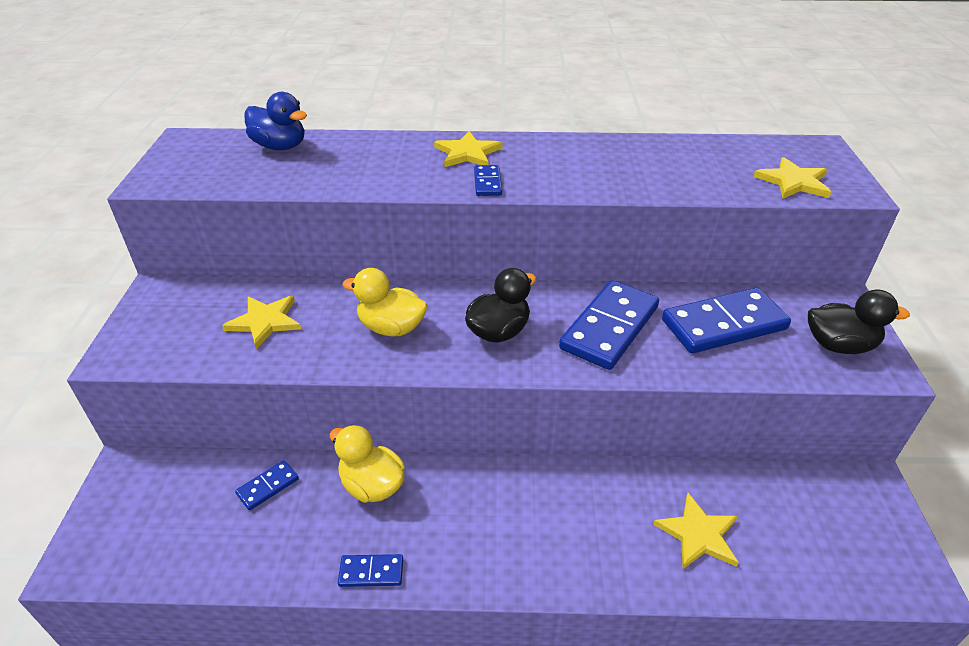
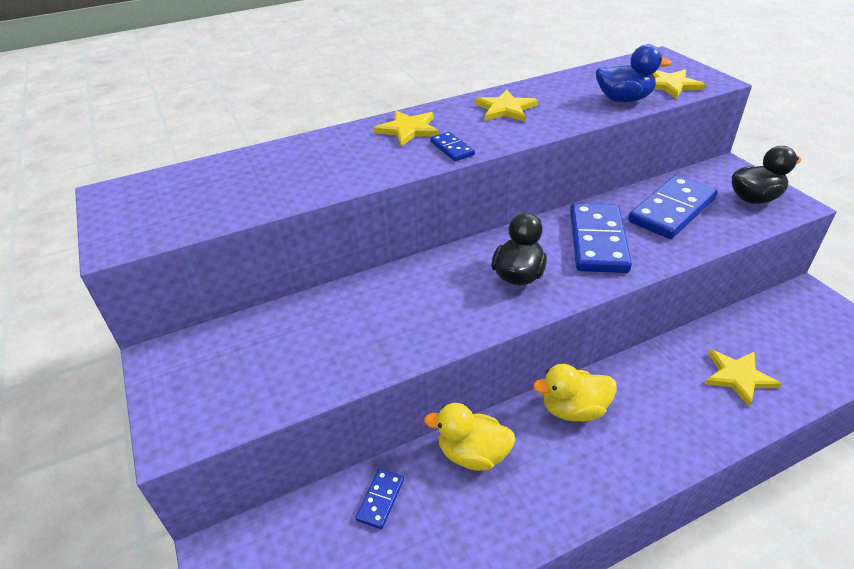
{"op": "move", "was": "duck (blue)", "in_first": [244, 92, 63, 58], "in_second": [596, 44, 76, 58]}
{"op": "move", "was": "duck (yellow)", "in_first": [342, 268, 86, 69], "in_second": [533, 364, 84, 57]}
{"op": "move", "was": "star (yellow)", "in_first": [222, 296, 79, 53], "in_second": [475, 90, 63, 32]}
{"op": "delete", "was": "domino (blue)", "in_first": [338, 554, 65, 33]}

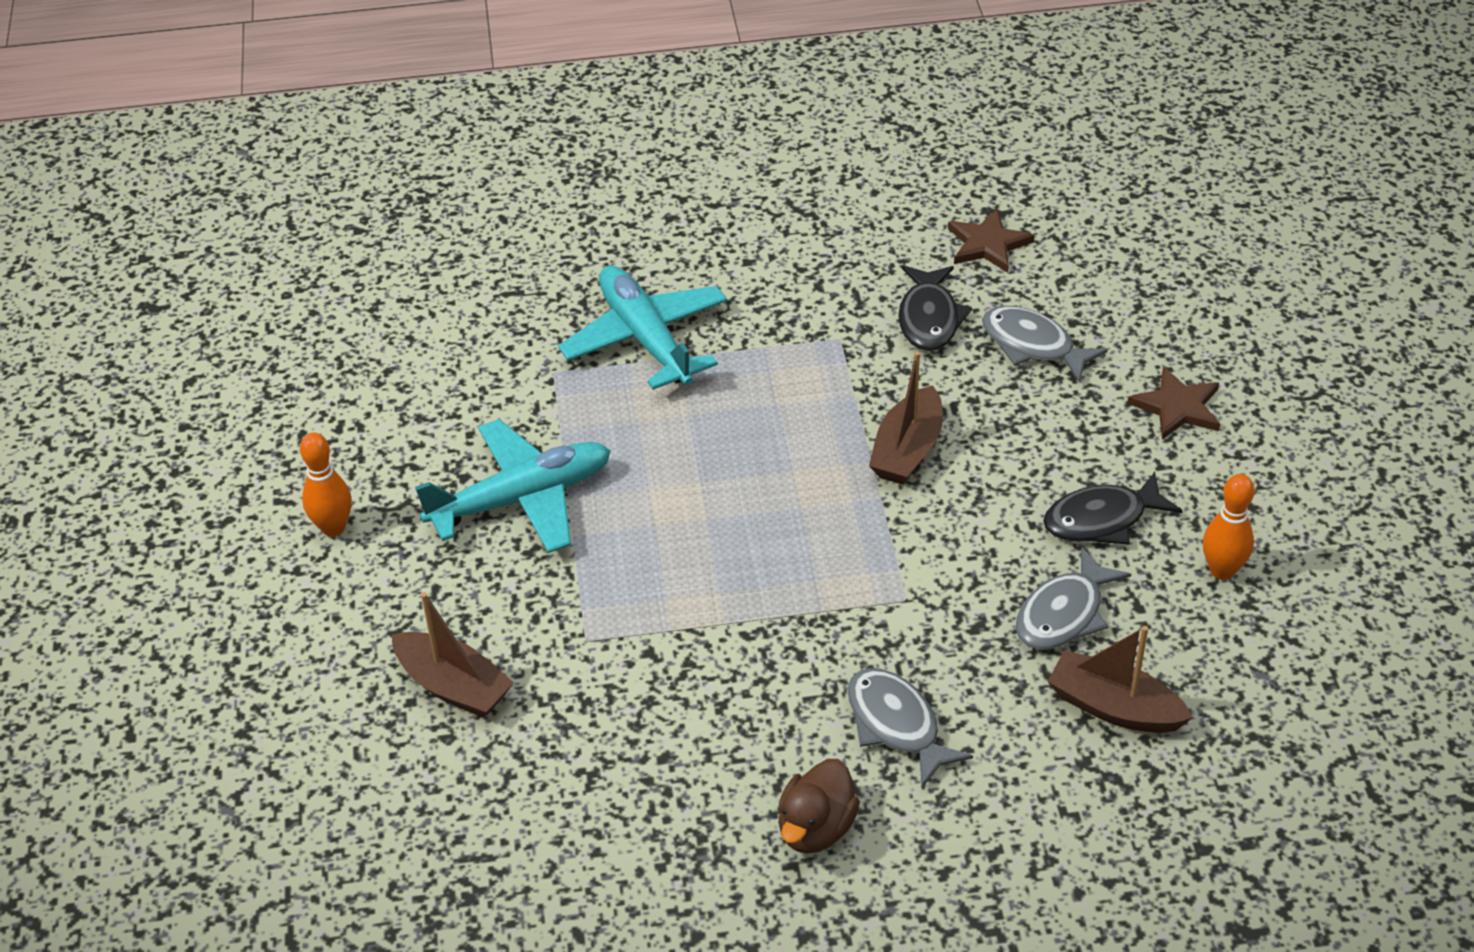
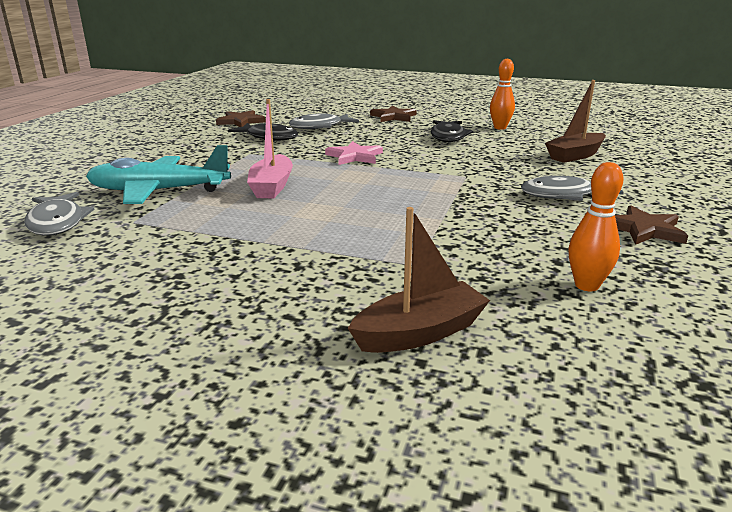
{"op": "replace", "was": "boat (brown)", "now": "star (pink)", "in_first": [869, 351, 74, 134], "in_second": [325, 141, 58, 24]}
{"op": "delete", "was": "plane (turquoise)", "in_first": [415, 419, 196, 134]}
{"op": "move", "was": "bowling pin (orange)", "in_first": [300, 432, 52, 105], "in_second": [568, 162, 56, 129]}
{"op": "move", "was": "fish (grey)", "in_first": [1016, 546, 115, 104], "in_second": [24, 192, 71, 44]}
{"op": "replace", "was": "duck (brown)", "now": "star (brown)", "in_first": [778, 759, 82, 95], "in_second": [615, 205, 73, 40]}
{"op": "insert", "now": "boat (pink)", "in_second": [247, 99, 46, 99]}

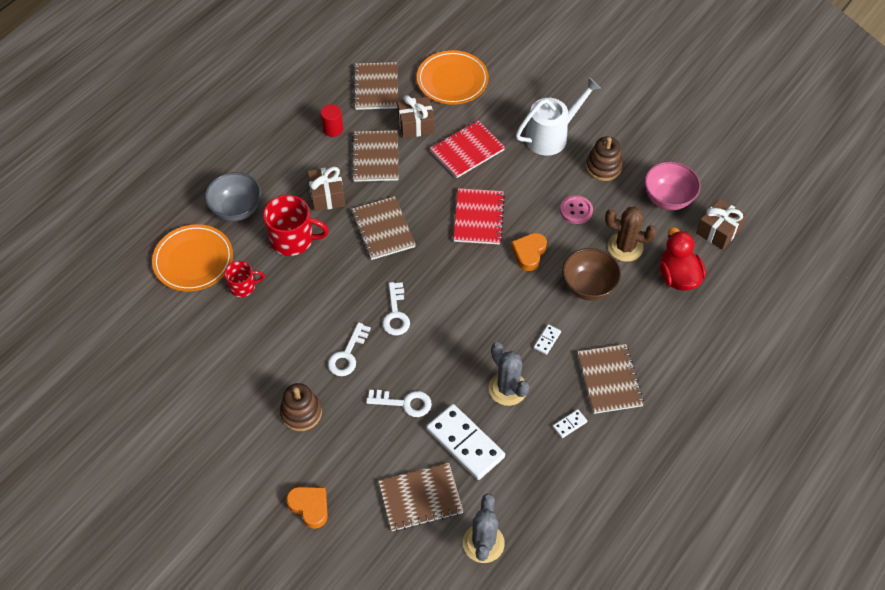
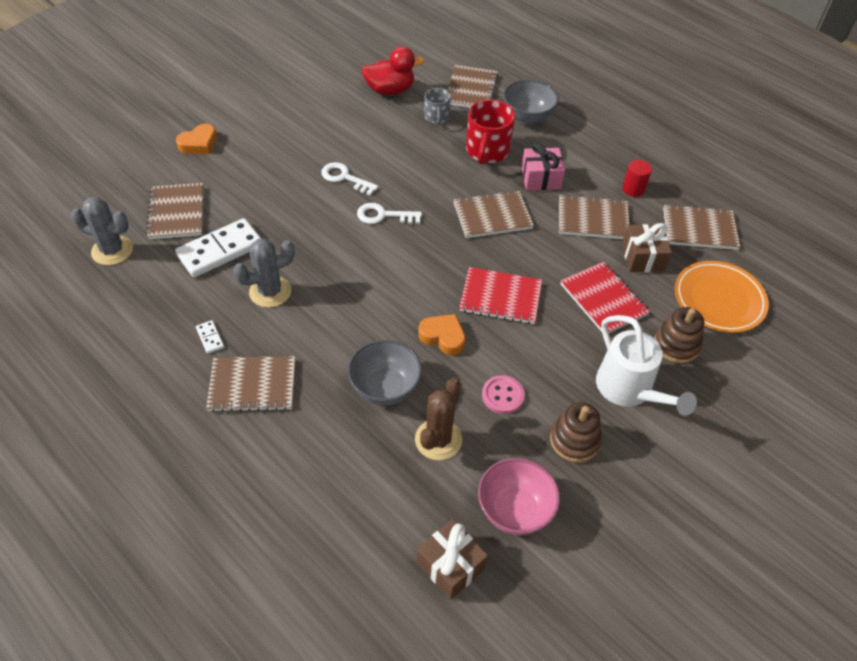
{"op": "recolor", "was": "gift (brown)", "now": "gift (pink)", "in_first": [308, 166, 37, 45], "in_second": [521, 142, 44, 48]}
{"op": "replace", "was": "plate (orange)", "now": "notebook (brown)", "in_first": [152, 224, 81, 67], "in_second": [447, 65, 51, 43]}
{"op": "move", "was": "duck (red)", "in_first": [660, 227, 46, 64], "in_second": [361, 46, 63, 49]}
{"op": "recolor", "was": "bowl (brown)", "now": "bowl (grey)", "in_first": [562, 248, 59, 53], "in_second": [348, 340, 74, 65]}
{"op": "recolor", "was": "mug (red)", "now": "mug (grey)", "in_first": [224, 261, 41, 36], "in_second": [424, 88, 27, 36]}
{"op": "delete", "was": "domino (white)", "in_first": [534, 324, 27, 31]}
{"op": "move", "was": "stacking toy (brown)", "in_first": [280, 383, 42, 48], "in_second": [654, 307, 50, 56]}
{"op": "delete", "was": "key (white)", "in_first": [366, 390, 66, 27]}

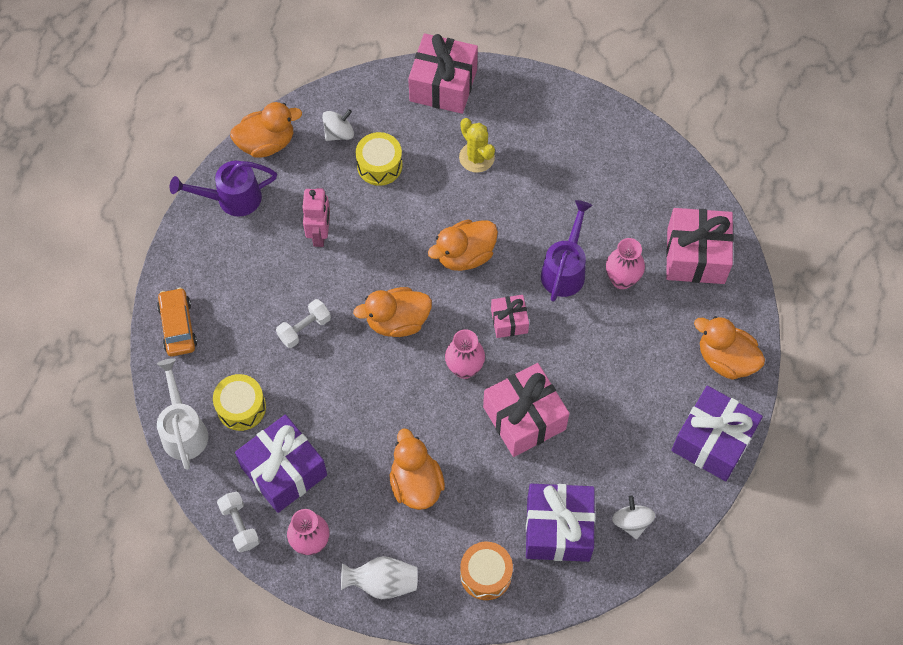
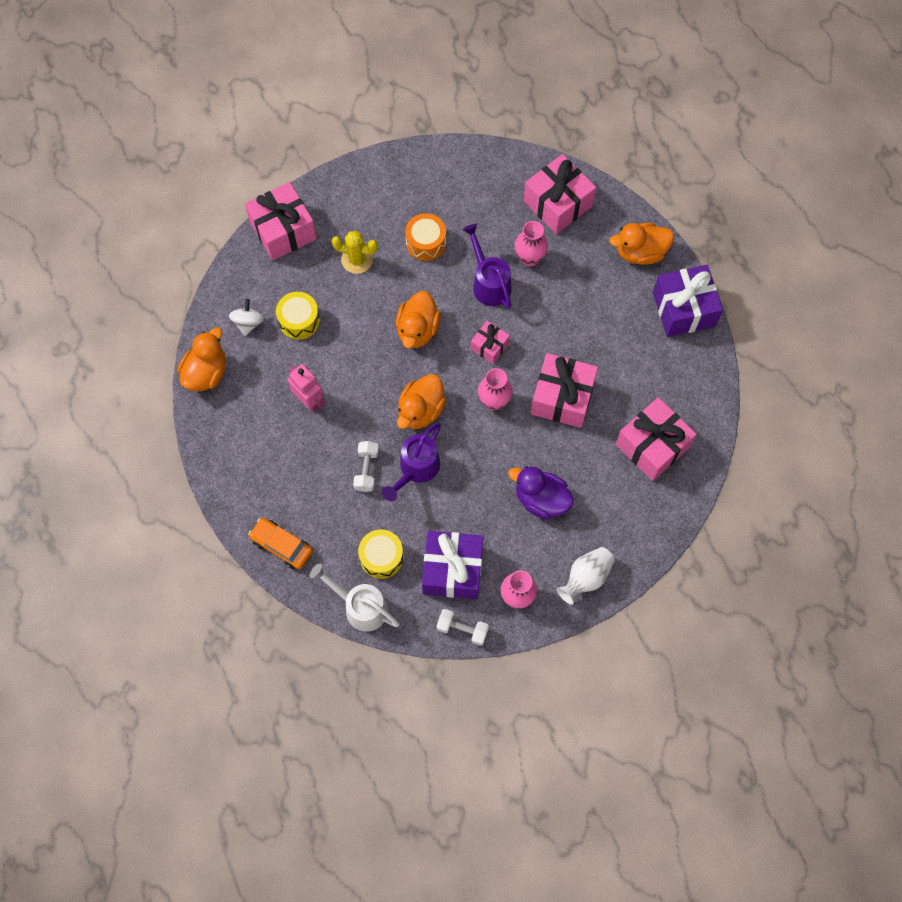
{"op": "move", "was": "watering can (purple)", "in_first": [170, 161, 107, 56], "in_second": [382, 423, 59, 78]}
{"op": "recolor", "was": "duck (orange)", "now": "duck (purple)", "in_first": [390, 429, 55, 81], "in_second": [508, 466, 66, 54]}
{"op": "recolor", "was": "gift (purple)", "now": "gift (pink)", "in_first": [526, 484, 69, 78], "in_second": [616, 397, 81, 84]}
{"op": "delete", "was": "spinning top (white)", "in_first": [612, 496, 43, 43]}
{"op": "move", "was": "drum (orange)", "in_first": [460, 542, 53, 58], "in_second": [405, 213, 41, 48]}

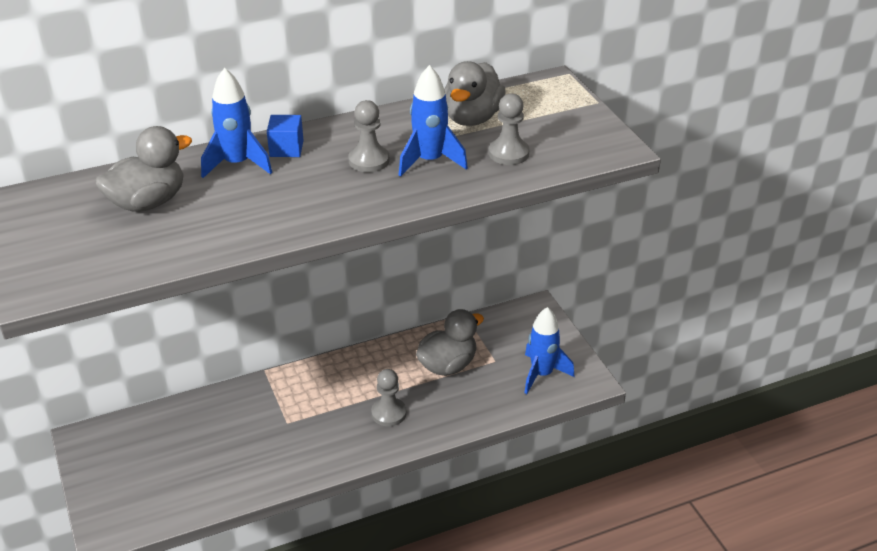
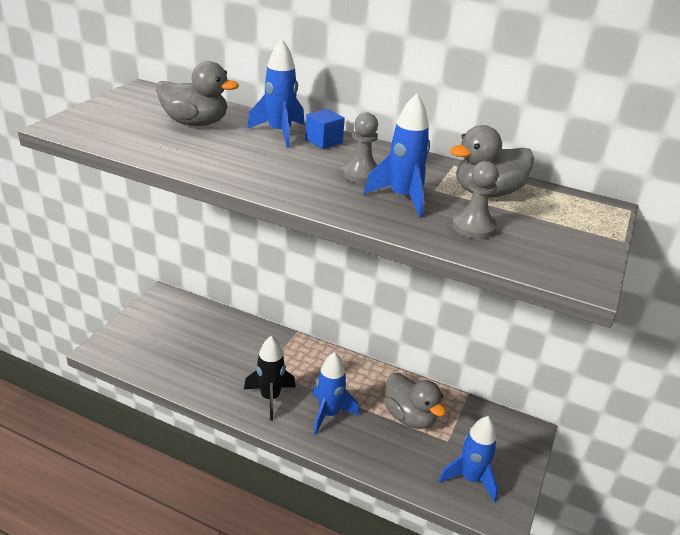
{"op": "rotate", "was": "duck (grey)", "in_first": [416, 309, 68, 67], "in_second": [384, 373, 62, 56], "clockwise": 45}
{"op": "replace", "was": "pawn (grey)", "now": "rocket (blue)", "in_first": [371, 369, 35, 58], "in_second": [313, 352, 46, 83]}
{"op": "insert", "now": "rocket (black)", "in_second": [244, 336, 52, 85]}

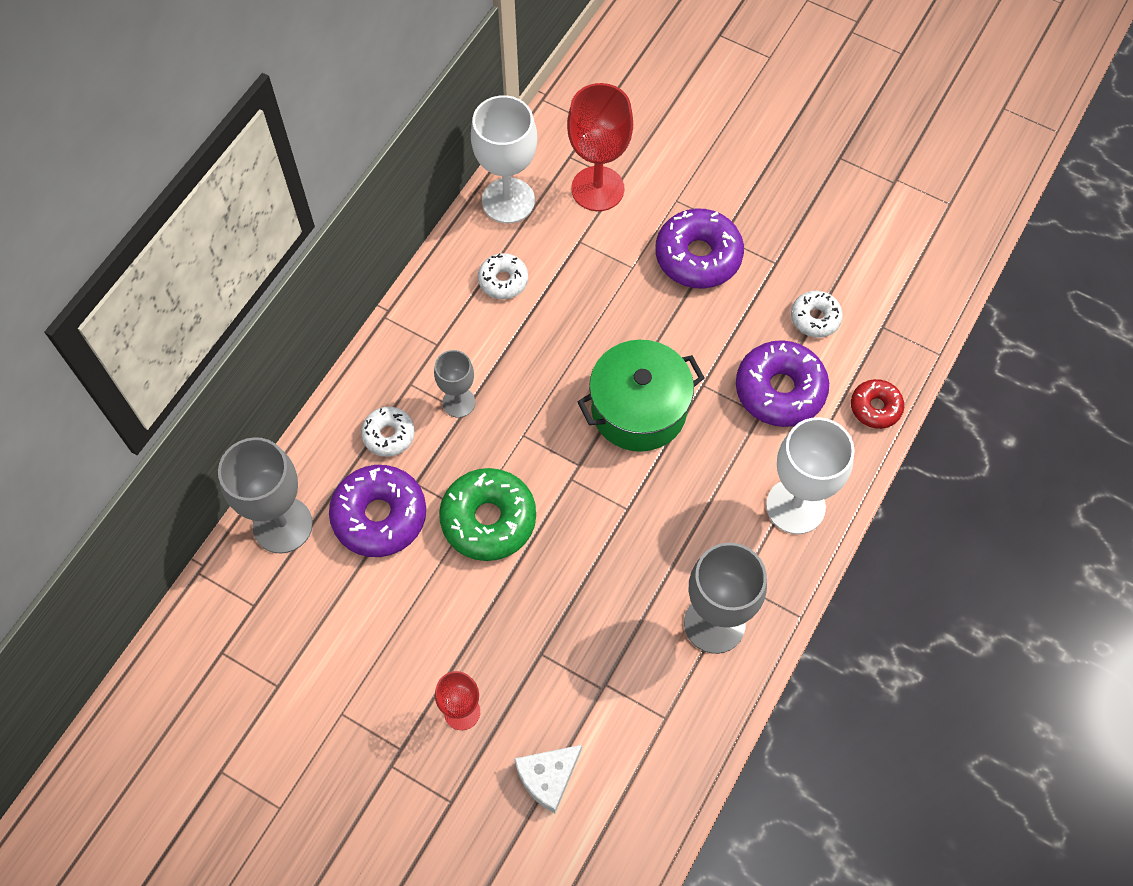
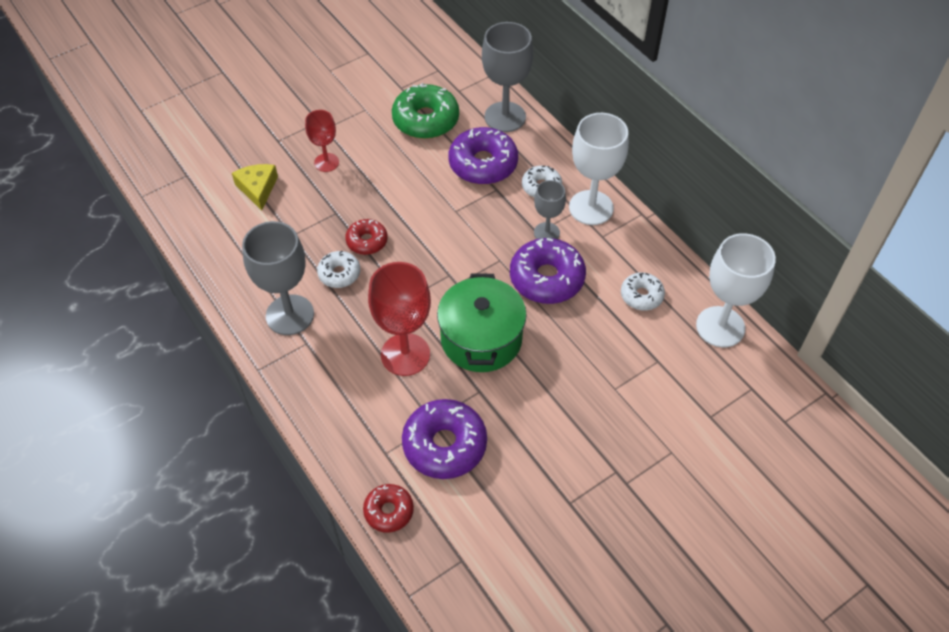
{"op": "move", "was": "goblet (red)", "in_first": [567, 83, 66, 128], "in_second": [368, 262, 63, 114]}
{"op": "move", "was": "donut (purple)", "in_first": [655, 208, 89, 81], "in_second": [510, 238, 76, 66]}
{"op": "move", "was": "donut (white)", "in_first": [791, 291, 52, 47], "in_second": [317, 251, 43, 37]}
{"op": "move", "was": "goblet (white)", "in_first": [766, 417, 89, 117], "in_second": [569, 113, 60, 112]}
{"op": "move", "was": "donut (green)", "in_first": [439, 468, 97, 93], "in_second": [392, 83, 67, 56]}
{"op": "recolor", "was": "cheese (white)", "now": "cheese (yellow)", "in_first": [514, 745, 68, 68], "in_second": [232, 164, 46, 47]}
{"op": "insert", "now": "donut (red)", "in_second": [345, 219, 43, 36]}

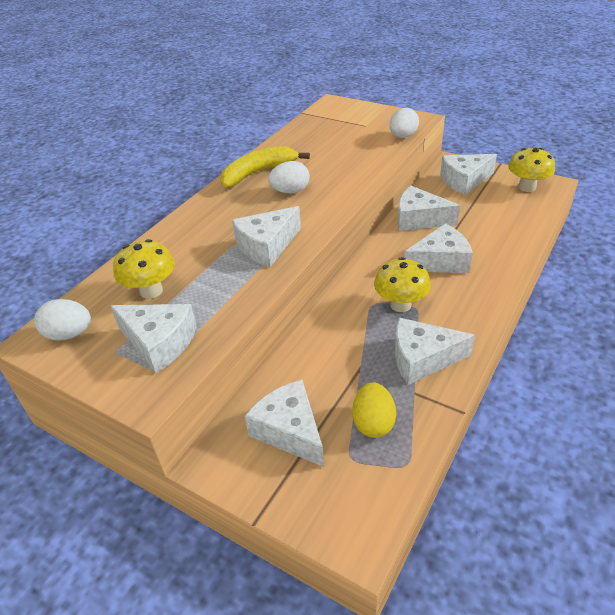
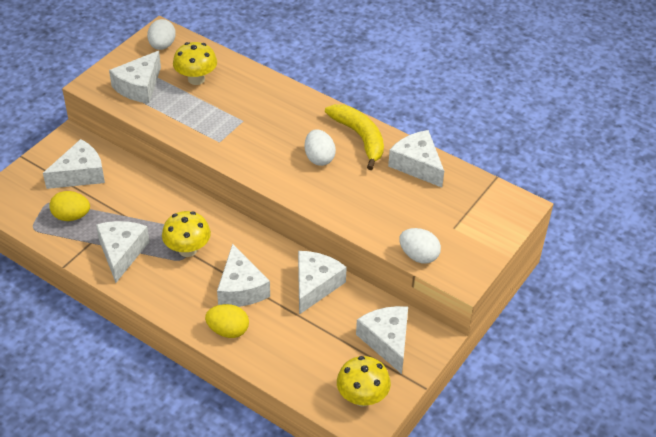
{"op": "move", "was": "cheese (white)", "in_first": [232, 206, 69, 61], "in_second": [388, 130, 56, 57]}
{"op": "insert", "now": "egg (yellow)", "in_second": [205, 304, 44, 34]}

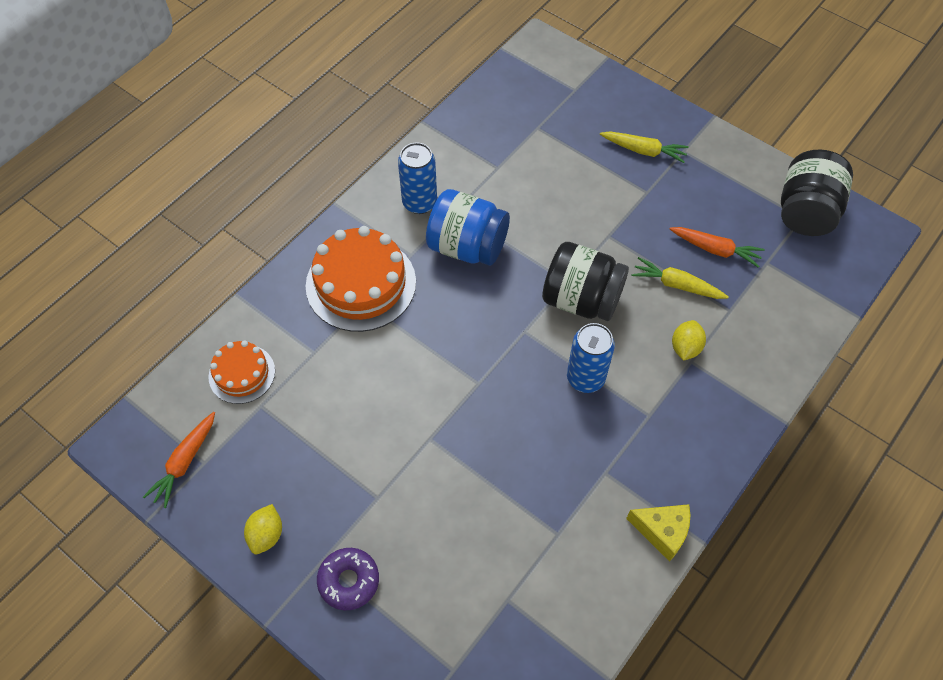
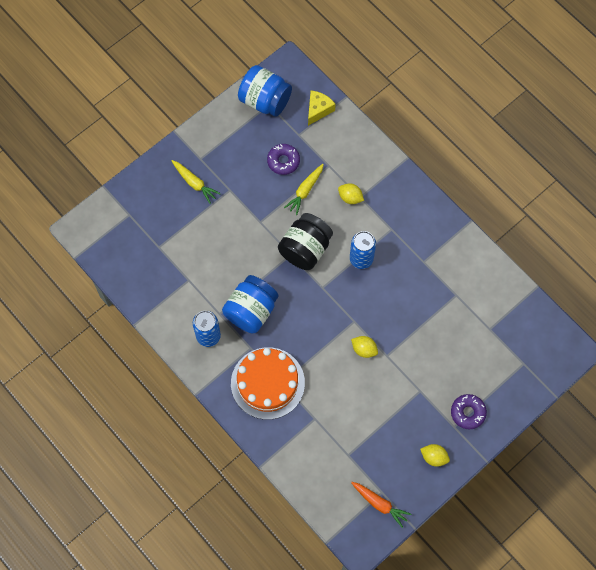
{"op": "rotate", "was": "carrot (yellow)", "in_first": [600, 131, 89, 32], "in_second": [172, 160, 49, 44], "clockwise": 105}
{"op": "recolor", "was": "jar (black)", "now": "jar (blue)", "in_first": [781, 150, 72, 86], "in_second": [238, 65, 54, 52]}
{"op": "replace", "was": "carrot (orange)", "now": "donut (purple)", "in_first": [670, 227, 95, 41], "in_second": [267, 144, 33, 31]}
{"op": "delete", "was": "cake (orange)", "in_first": [209, 340, 66, 64]}
{"op": "move", "was": "cheese (yellow)", "in_first": [626, 504, 64, 58], "in_second": [308, 91, 27, 35]}
{"op": "insert", "now": "lemon (yellow)", "in_second": [351, 336, 27, 22]}

